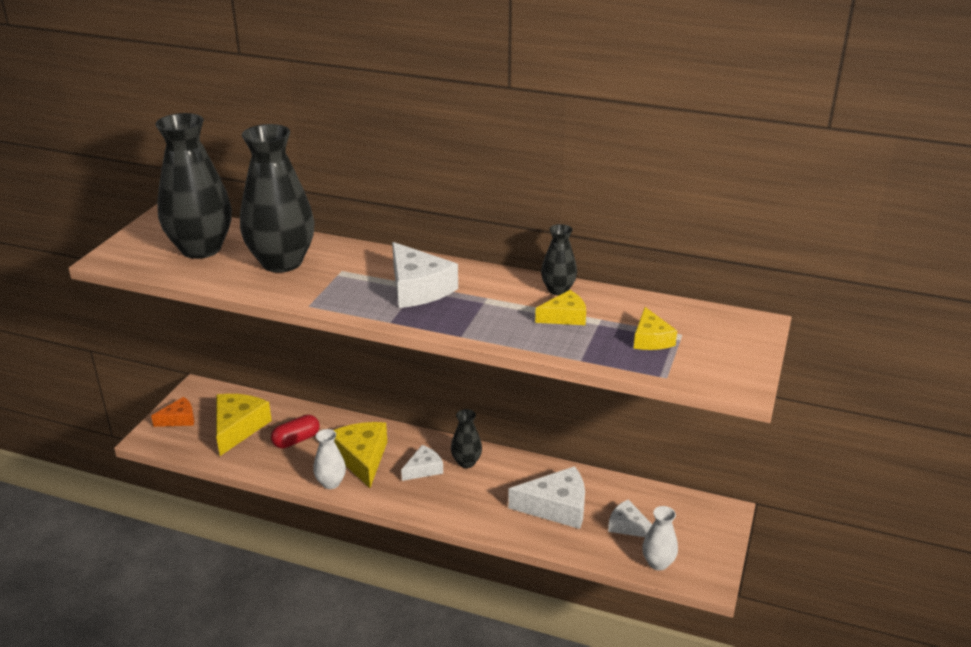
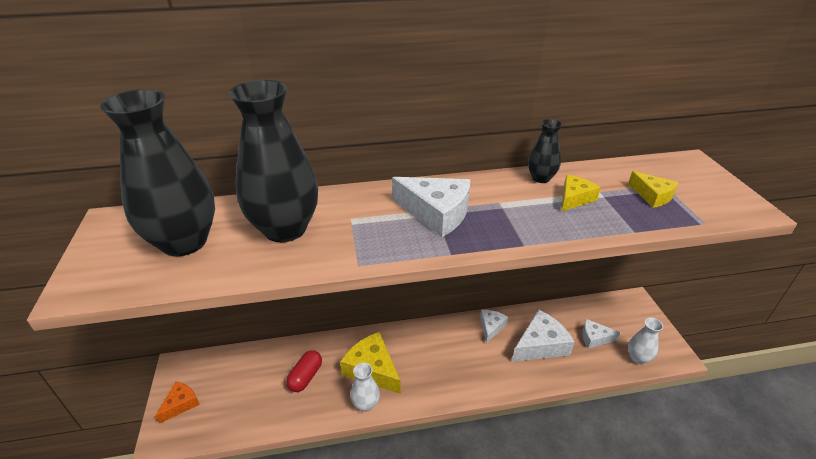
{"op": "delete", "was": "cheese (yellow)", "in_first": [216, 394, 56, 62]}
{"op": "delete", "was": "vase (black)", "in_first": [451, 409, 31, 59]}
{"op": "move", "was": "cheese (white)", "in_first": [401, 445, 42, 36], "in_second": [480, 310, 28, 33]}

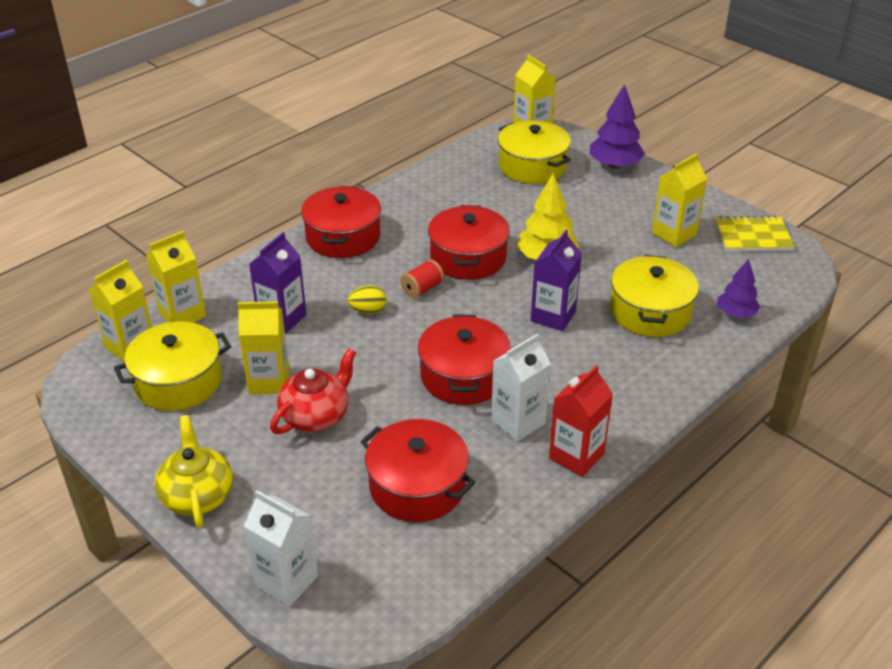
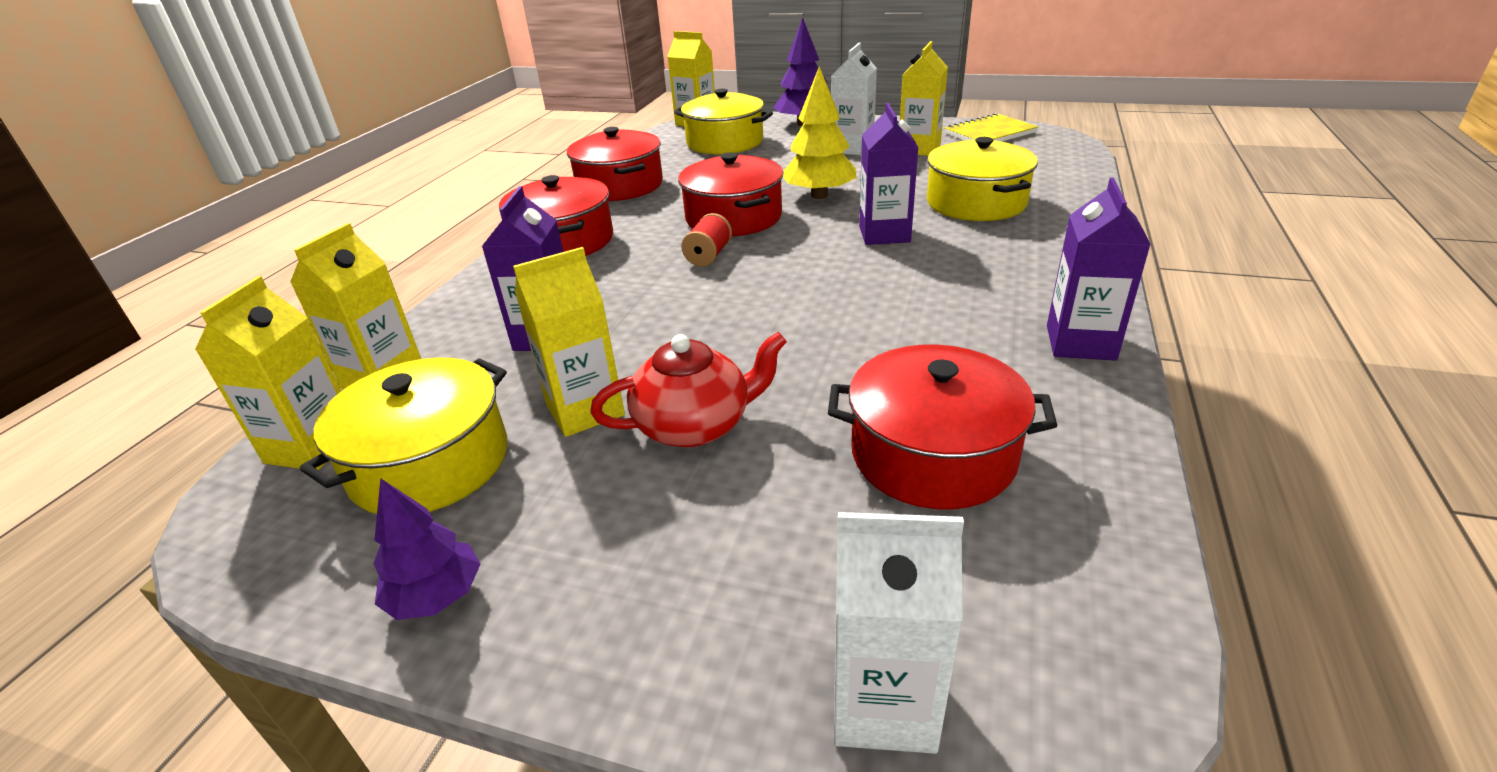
{"op": "move", "was": "tree (purple)", "in_first": [718, 259, 42, 59], "in_second": [373, 478, 108, 142]}
{"op": "delete", "was": "egg (yellow)", "in_first": [348, 285, 38, 29]}
{"op": "move", "was": "pot (red)", "in_first": [418, 315, 93, 90], "in_second": [567, 127, 96, 74]}
{"op": "move", "was": "carton (white)", "in_first": [491, 334, 60, 108], "in_second": [831, 43, 46, 112]}
{"op": "rotate", "was": "teapot (red)", "in_first": [270, 348, 86, 86], "in_second": [590, 332, 197, 115], "clockwise": 60}
{"op": "recolor", "was": "carton (red)", "now": "carton (purple)", "in_first": [549, 365, 64, 112], "in_second": [1047, 178, 104, 183]}
{"op": "delete", "was": "teapot (yellow)", "in_first": [155, 415, 78, 113]}

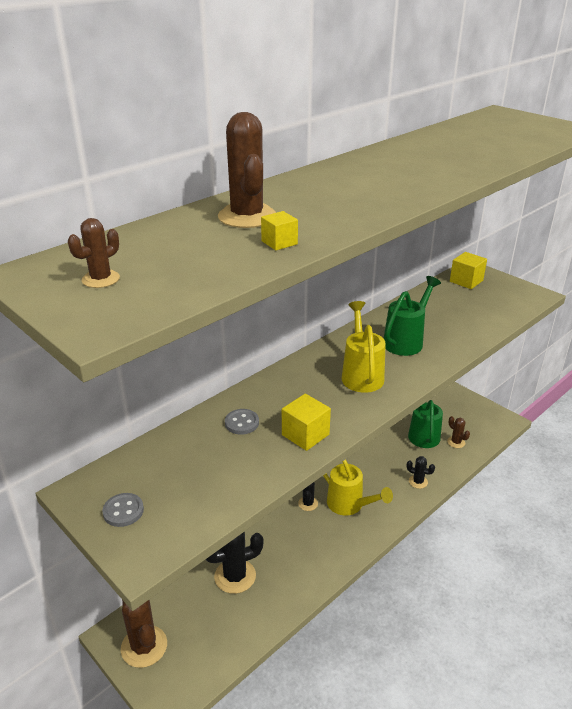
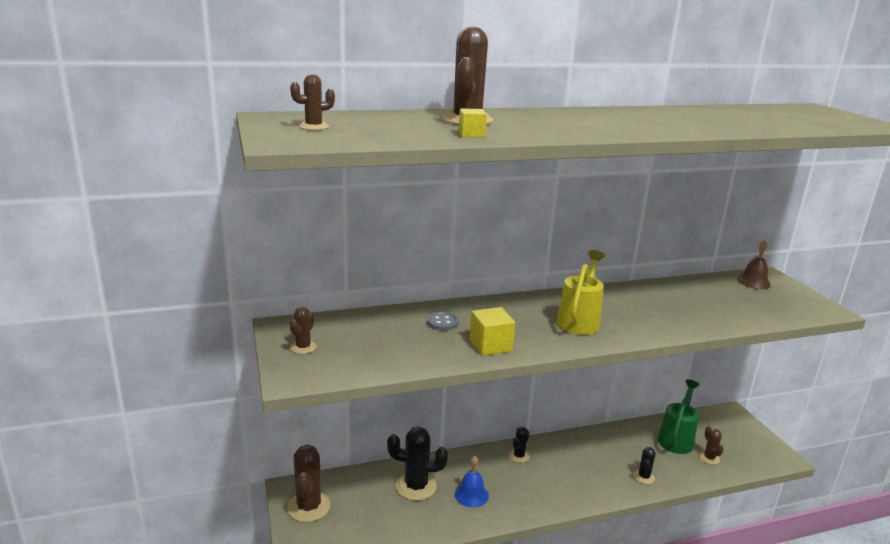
{"op": "replace", "was": "cube (yellow)", "now": "bell (brown)", "in_first": [450, 252, 37, 37], "in_second": [737, 240, 34, 49]}
{"op": "delete", "was": "watering can (green)", "in_first": [383, 276, 58, 80]}
{"op": "rotate", "was": "cactus (black)", "in_first": [407, 456, 28, 33], "in_second": [634, 447, 22, 37], "clockwise": 60}
{"op": "delete", "was": "watering can (yellow)", "in_first": [323, 459, 70, 57]}
{"op": "replace", "was": "button (grey)", "now": "cactus (brown)", "in_first": [102, 493, 42, 34], "in_second": [290, 307, 27, 47]}
{"op": "insert", "now": "bell (blue)", "in_second": [455, 456, 34, 52]}

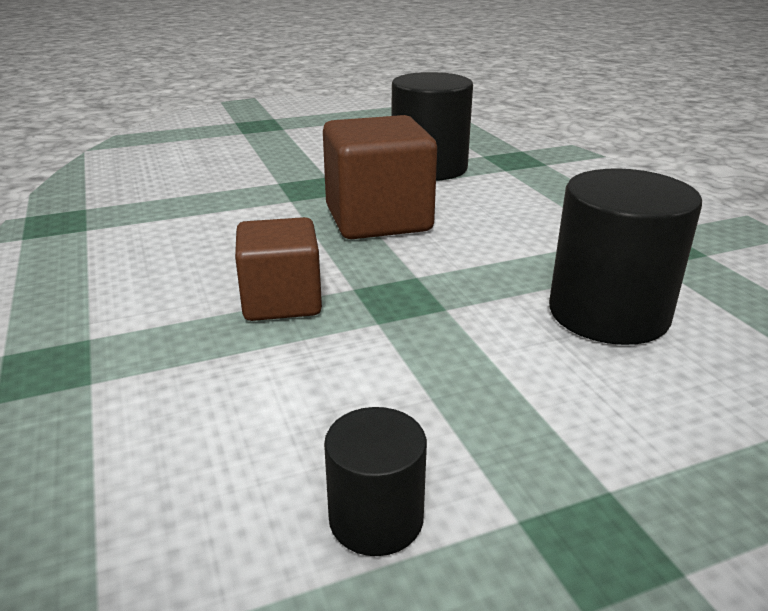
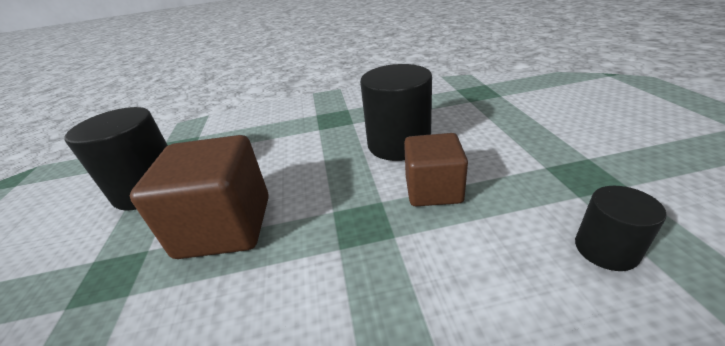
{"op": "move", "was": "cube (brown)", "in_first": [235, 217, 87, 104], "in_second": [404, 133, 64, 73]}

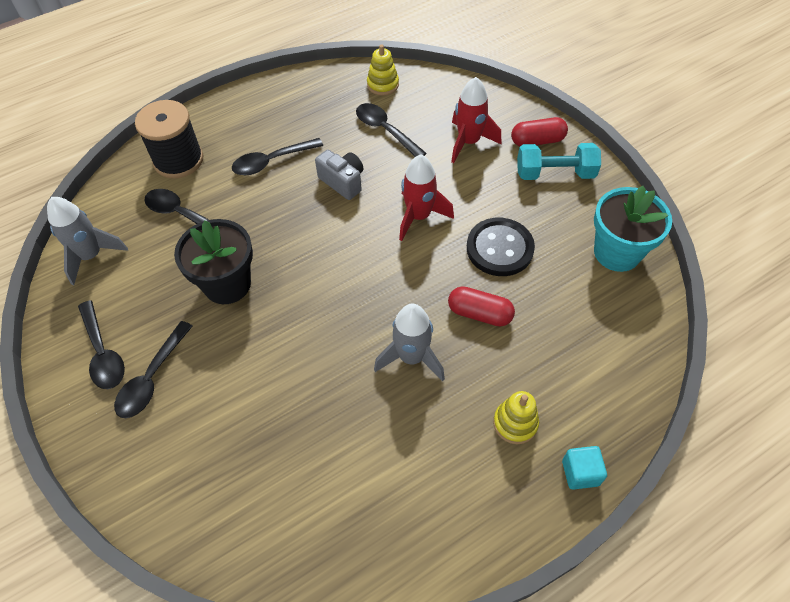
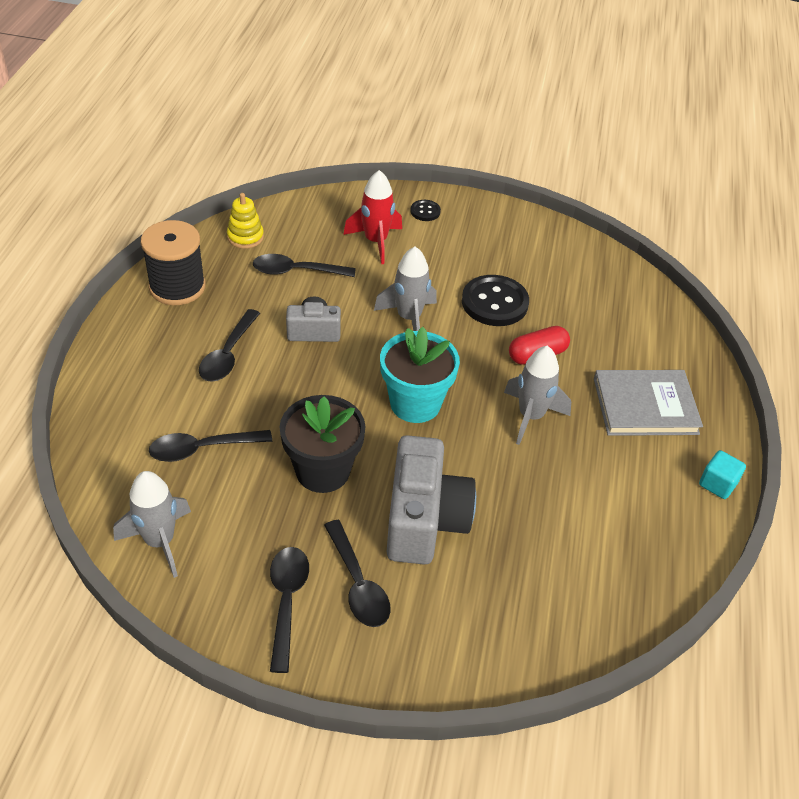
{"op": "move", "was": "spool (black)", "in_first": [135, 100, 68, 79], "in_second": [141, 220, 65, 85]}
{"op": "replace", "was": "capsule (red)", "now": "button (black)", "in_first": [511, 117, 57, 29], "in_second": [410, 200, 31, 21]}
{"op": "delete", "was": "dumbbell (turquoise)", "in_first": [517, 143, 84, 37]}
{"op": "recolor", "was": "rocket (red)", "now": "rocket (grey)", "in_first": [399, 154, 55, 87], "in_second": [374, 247, 63, 84]}
{"op": "move", "was": "flower pot (turquoise)", "in_first": [594, 186, 78, 86], "in_second": [380, 327, 80, 96]}
{"op": "rotate", "was": "spoon (black)", "in_first": [78, 300, 47, 89], "in_second": [270, 547, 39, 126], "clockwise": -105}
{"op": "replace", "was": "stacking toy (yellow)", "now": "book (grey)", "in_first": [493, 391, 46, 53], "in_second": [594, 370, 109, 66]}
{"op": "move", "was": "cube (turquoise)", "in_first": [562, 446, 45, 44], "in_second": [699, 450, 47, 49]}
{"op": "insert", "now": "camera (grey)", "in_second": [387, 435, 89, 130]}

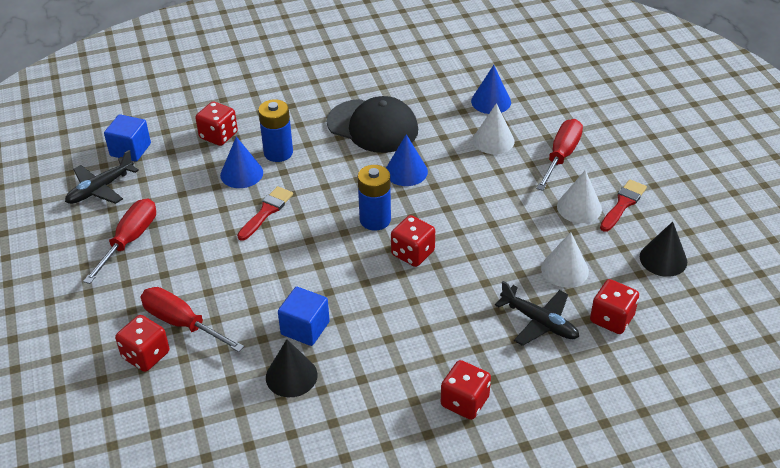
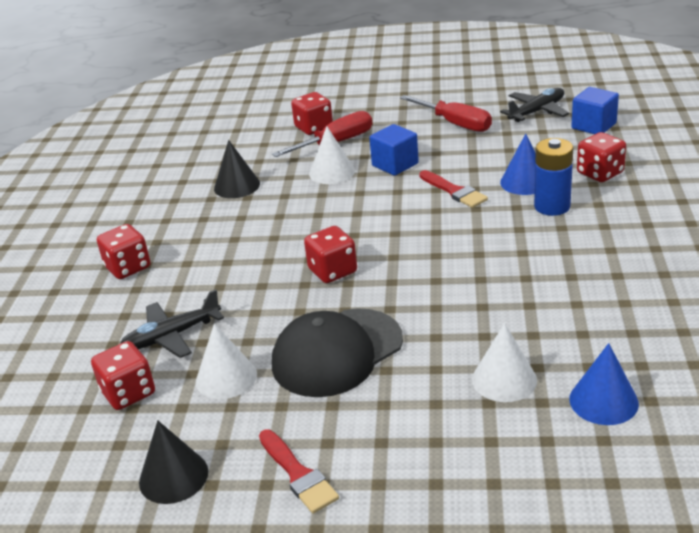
{"op": "move", "was": "cap (black)", "in_first": [327, 96, 91, 57], "in_second": [272, 308, 131, 89]}
{"op": "delete", "was": "screwdriver (red)", "in_first": [536, 119, 47, 72]}
{"op": "delete", "was": "cone (blue)", "in_first": [386, 134, 42, 52]}
{"op": "rotate", "was": "plane (black)", "in_first": [65, 150, 74, 54], "in_second": [500, 88, 69, 34], "clockwise": 75}
{"op": "delete", "was": "battery (blue)", "in_first": [358, 165, 33, 66]}
{"op": "move", "was": "cone (white)", "in_first": [557, 170, 45, 53], "in_second": [309, 126, 46, 58]}
{"op": "move", "was": "cube (blue)", "in_first": [278, 287, 52, 59], "in_second": [369, 124, 50, 52]}

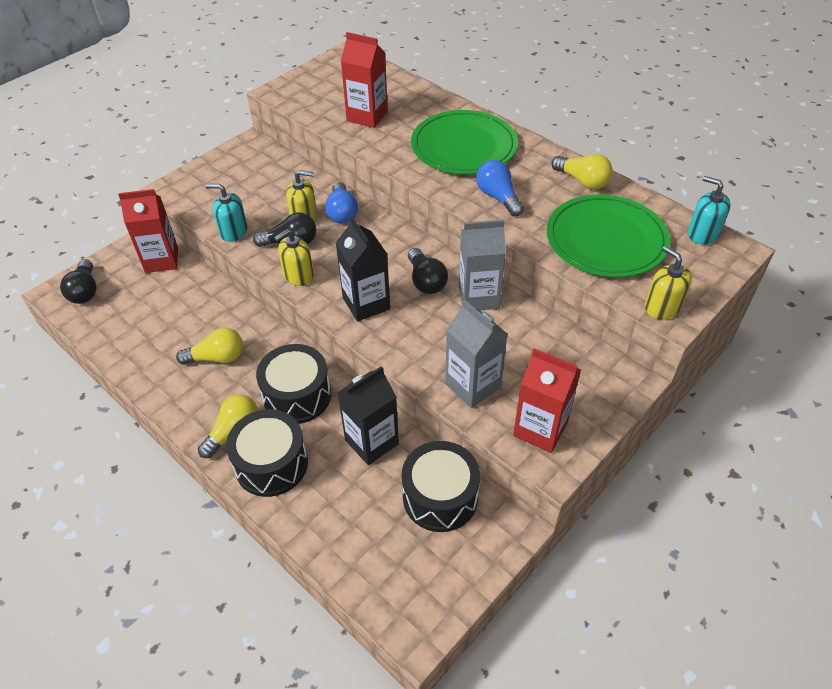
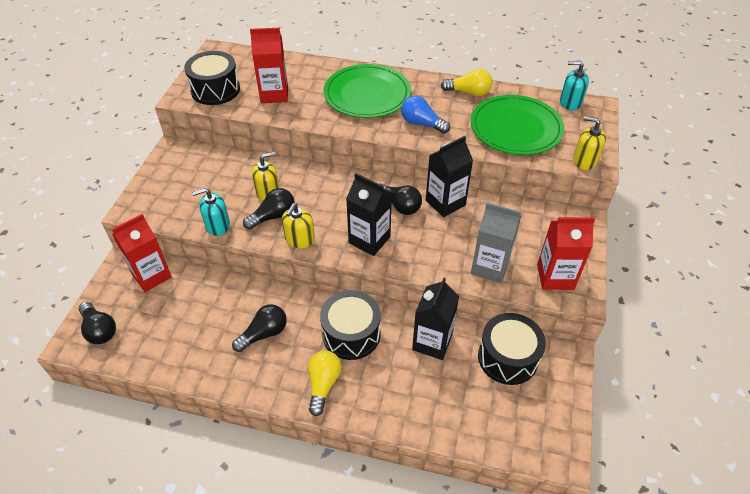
{"op": "delete", "was": "light bulb (blue)", "in_first": [325, 182, 33, 41]}
{"op": "recolor", "was": "carton (grey)", "now": "carton (black)", "in_first": [459, 220, 47, 90], "in_second": [426, 136, 47, 81]}
{"op": "recolor", "was": "light bulb (yellow)", "now": "light bulb (black)", "in_first": [176, 327, 67, 38], "in_second": [232, 304, 55, 48]}
{"op": "move", "was": "drum (black)", "in_first": [226, 409, 82, 88], "in_second": [184, 51, 56, 54]}

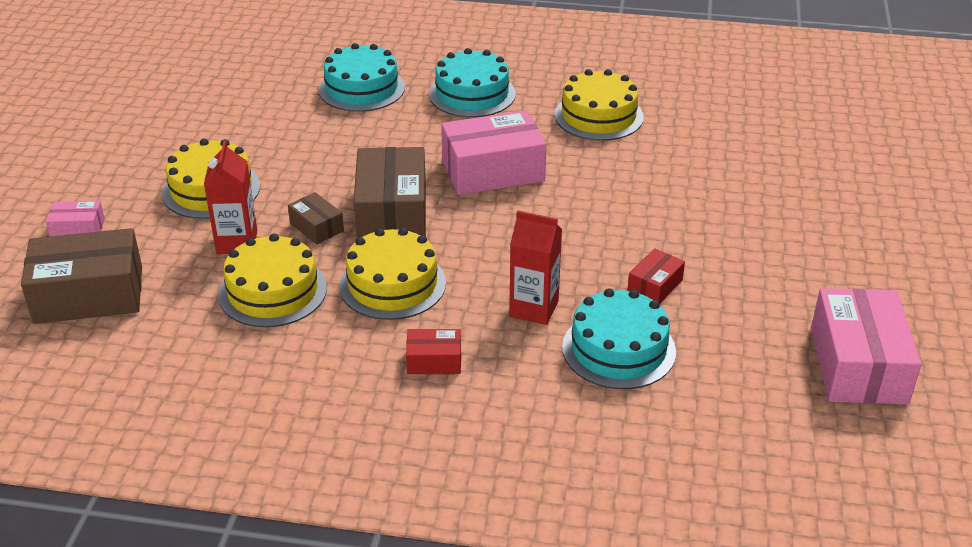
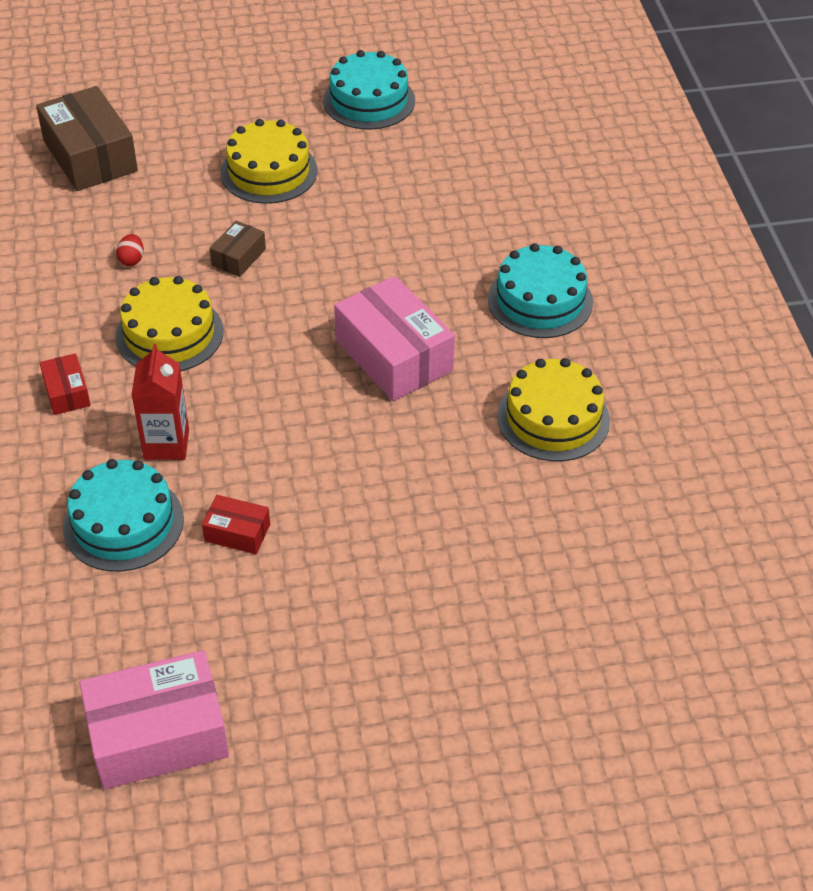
{"op": "move", "was": "cake (turquoise)", "in_first": [319, 43, 86, 69], "in_second": [323, 50, 92, 80]}
{"op": "delete", "was": "carton (red)", "in_first": [204, 141, 53, 113]}
{"op": "delete", "was": "box (brown)", "in_first": [353, 147, 73, 92]}
{"op": "delete", "was": "box (pink)", "in_first": [46, 201, 59, 35]}
{"op": "replace", "was": "cake (yellow)", "now": "egg (red)", "in_first": [218, 233, 109, 94], "in_second": [116, 234, 28, 32]}

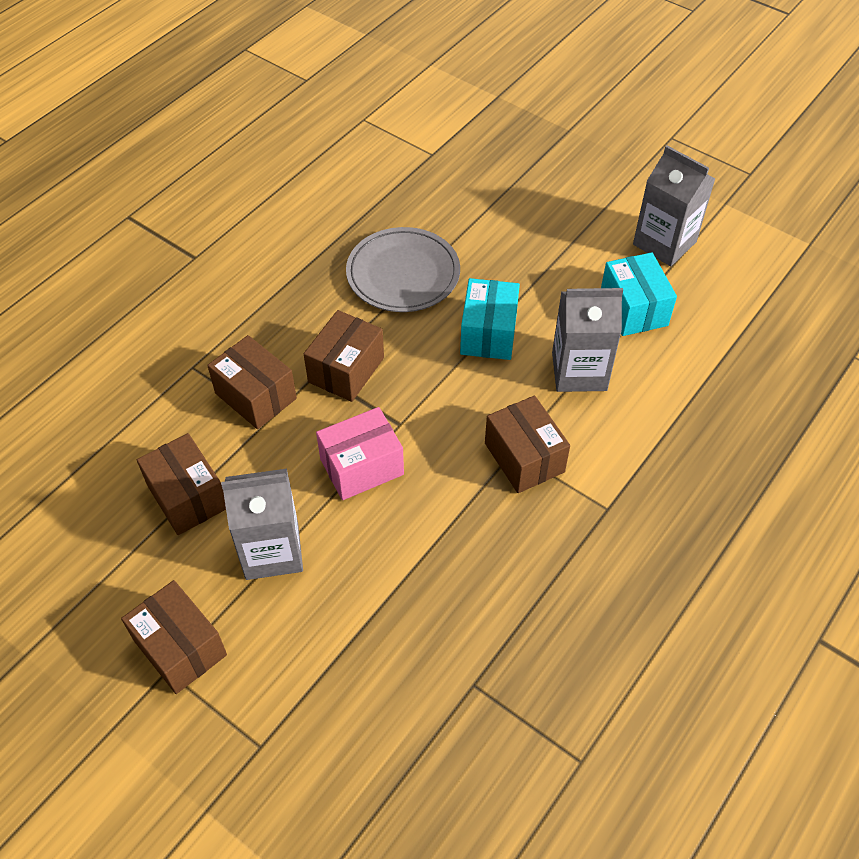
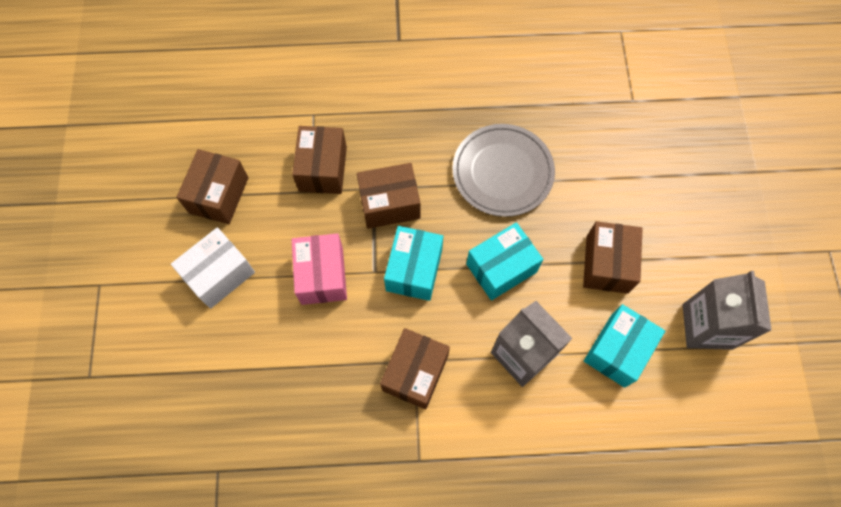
{"op": "rotate", "was": "box (pink)", "in_first": [316, 407, 88, 93], "in_second": [292, 233, 55, 72], "clockwise": 60}
{"op": "replace", "was": "carton (grey)", "now": "box (white)", "in_first": [221, 469, 82, 111], "in_second": [171, 227, 84, 81]}
{"op": "move", "was": "box (brown)", "in_first": [121, 580, 106, 114], "in_second": [583, 221, 60, 73]}
{"op": "insert", "now": "box (turquoise)", "in_second": [384, 226, 59, 75]}

